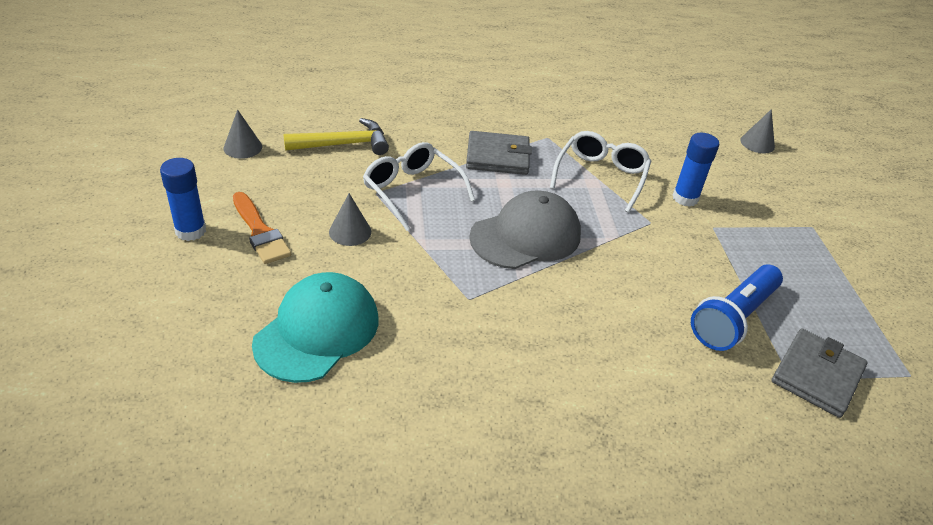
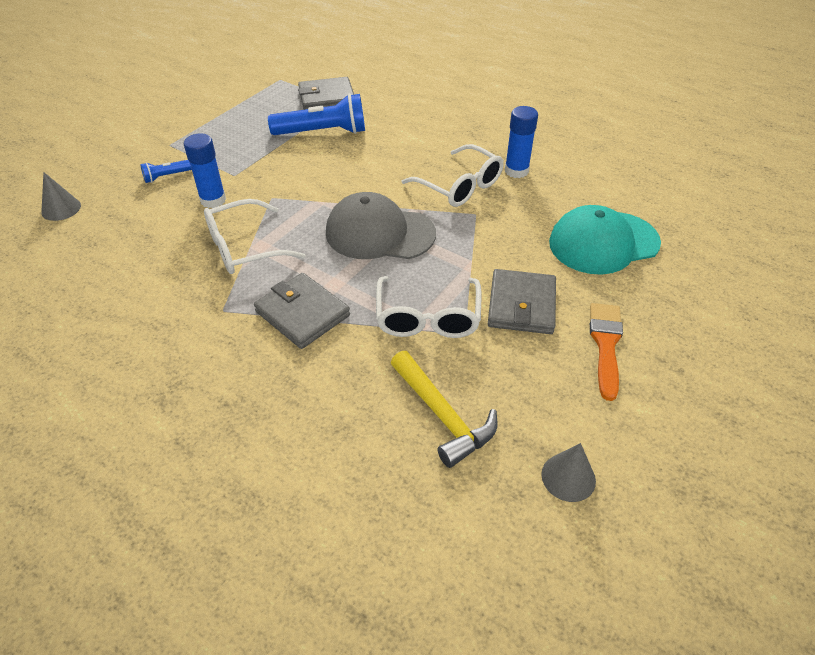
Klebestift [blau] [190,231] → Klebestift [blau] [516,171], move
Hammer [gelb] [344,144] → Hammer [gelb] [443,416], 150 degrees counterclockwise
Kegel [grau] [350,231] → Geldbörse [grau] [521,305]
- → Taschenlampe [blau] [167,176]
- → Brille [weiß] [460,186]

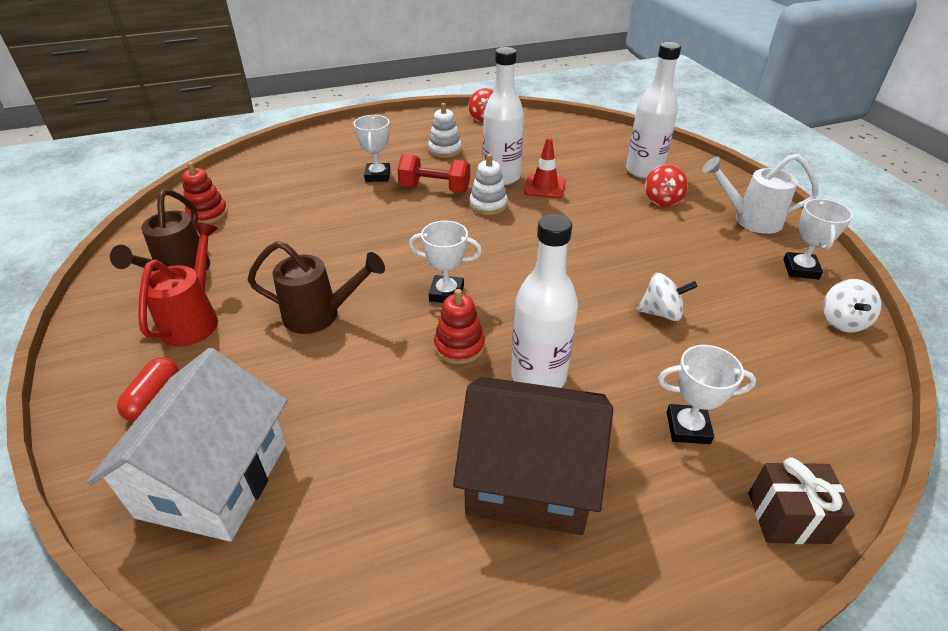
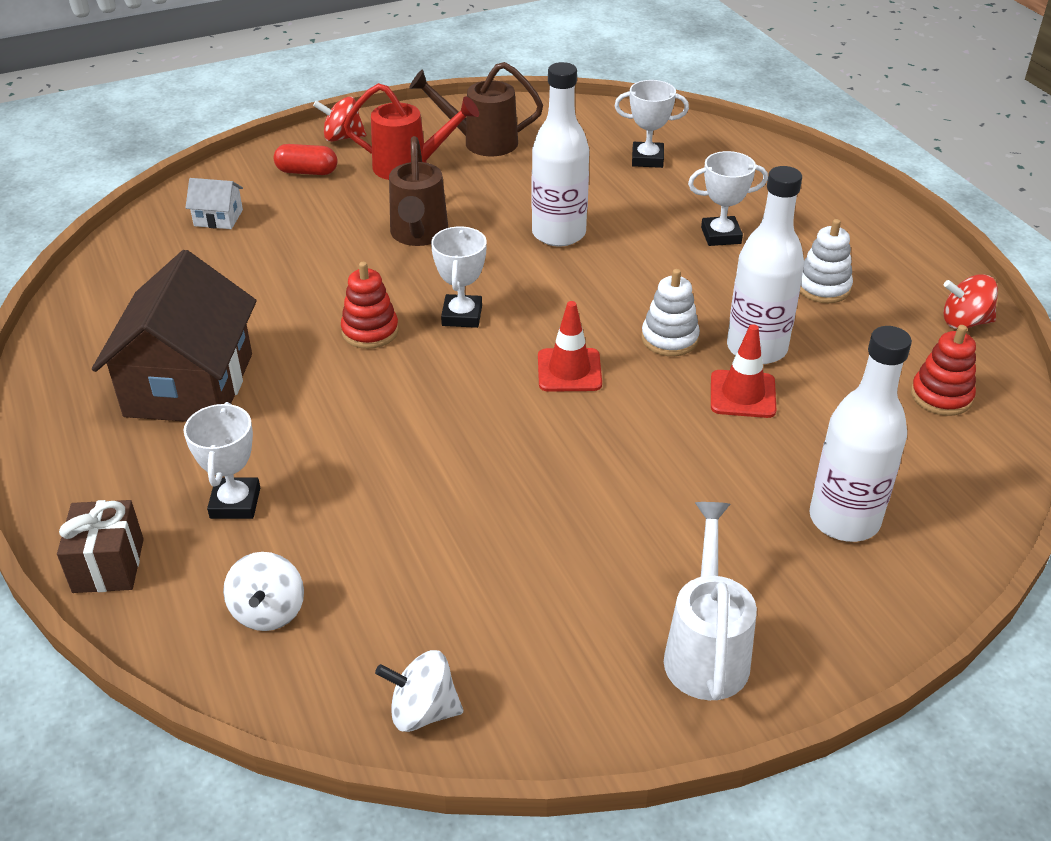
Haus [weiß] [214,479] → Haus [weiß] [218,218], x0.43
Stapelspielzeug [rot] [207,214] → Stapelspielzeug [rot] [941,396], move
Hantel [rot] [435,188] → -
Flasche [weiß] [538,376] → Flasche [weiß] [558,234], move
Kreisel [weiß] [661,313] → Kreisel [weiß] [268,611], move
Kreisel [rot] [662,200] → Kreisel [rot] [342,137], move
Pokal [weiß] [800,269] → Pokal [weiß] [647,159], move
- → Leitkegel [rot] [569,370]

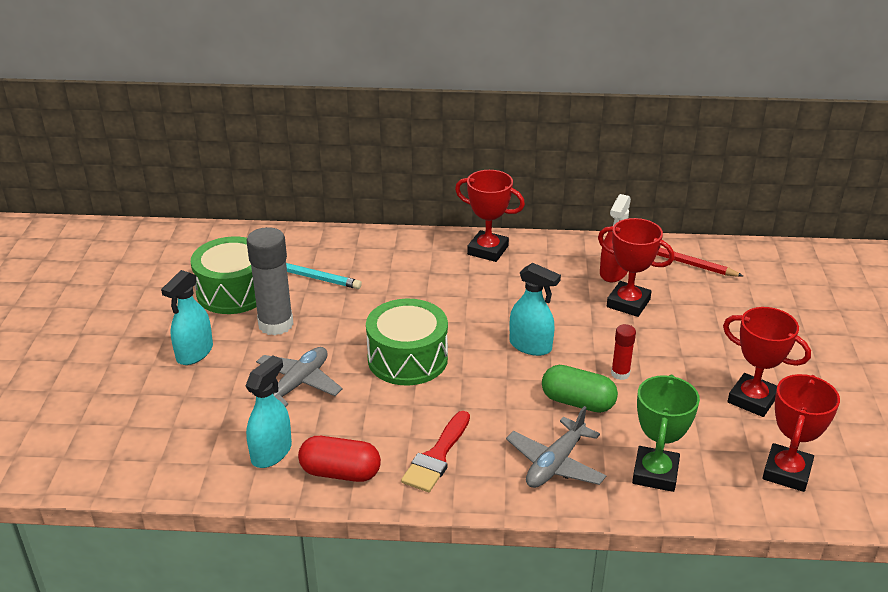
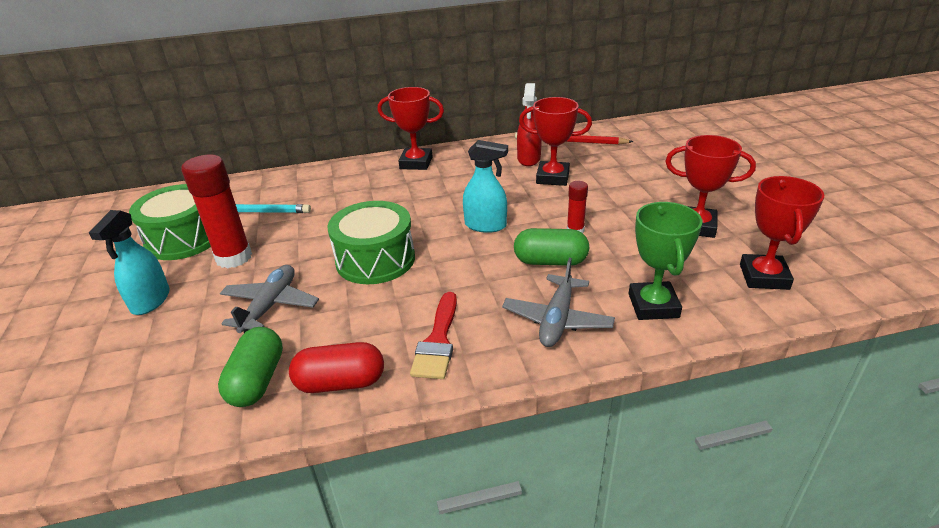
Sprühflasche [türkis] [271,452] → Kapsel [grün] [257,380]
Klebestift [grau] [275,324] → Klebestift [rot] [234,257]

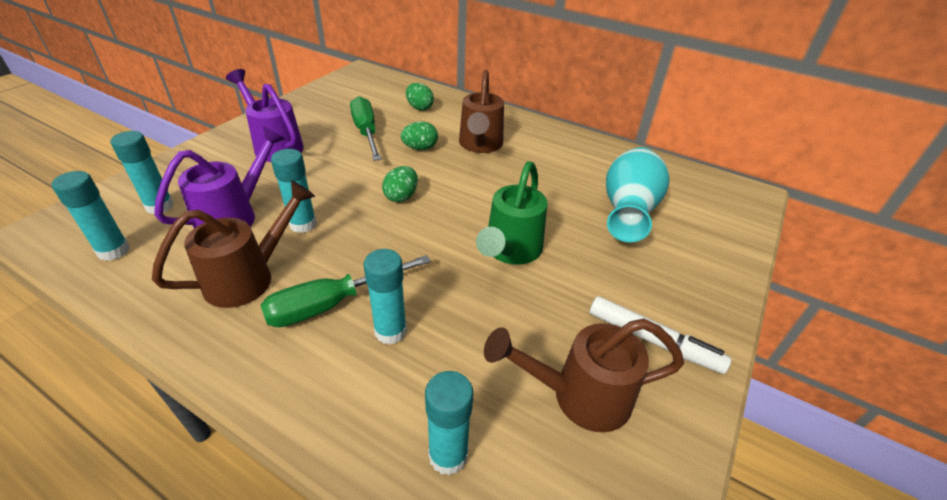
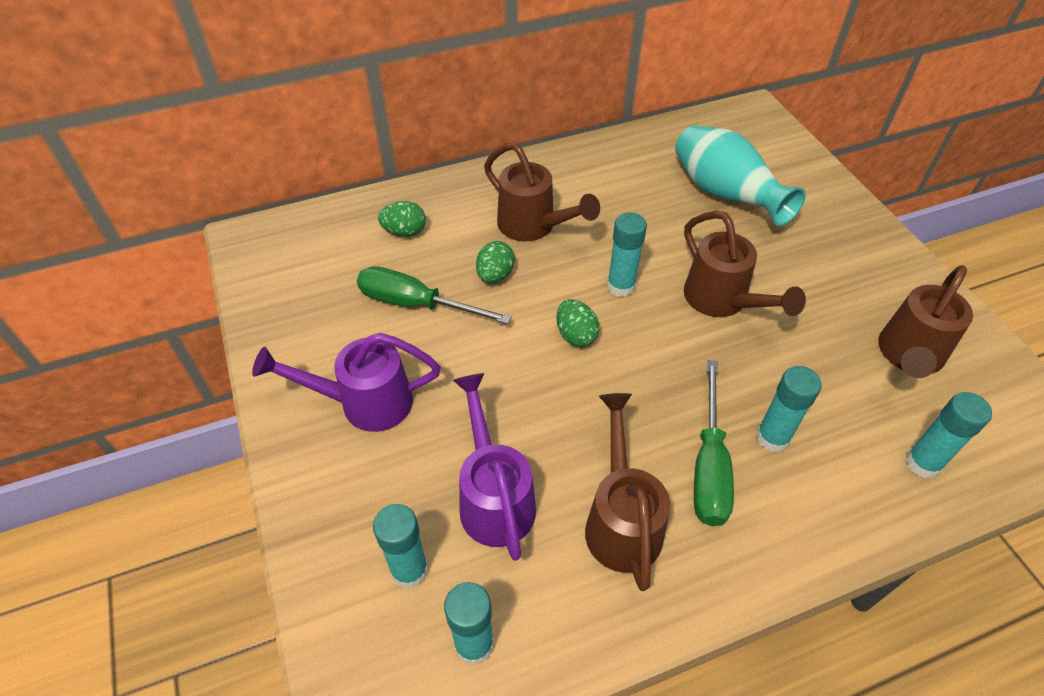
Klebestift [türkis] [303,224] → Klebestift [türkis] [621,286], move
Gießkanne [grün] [510,251] → Gießkanne [braun] [722,301]
Filzstift [weiß] [652,340] → -

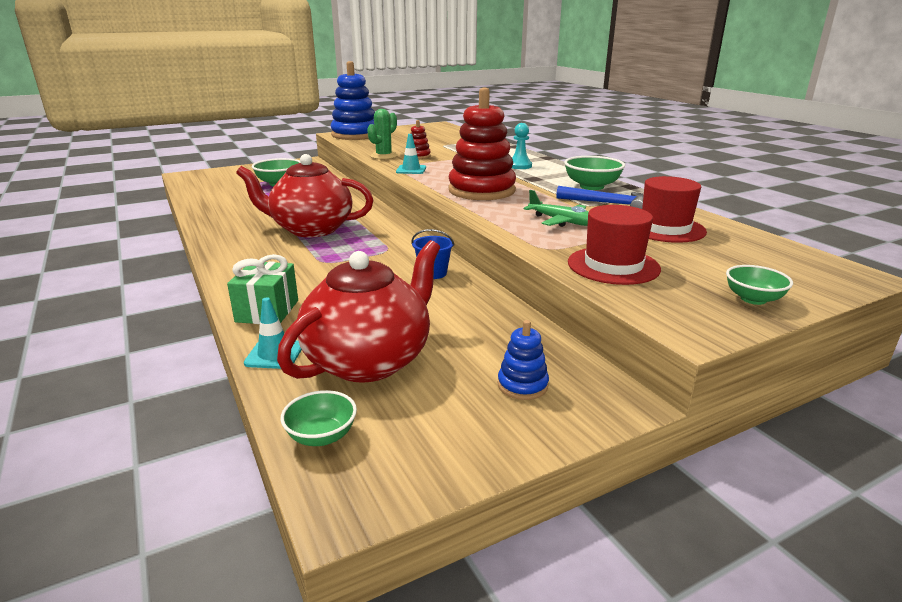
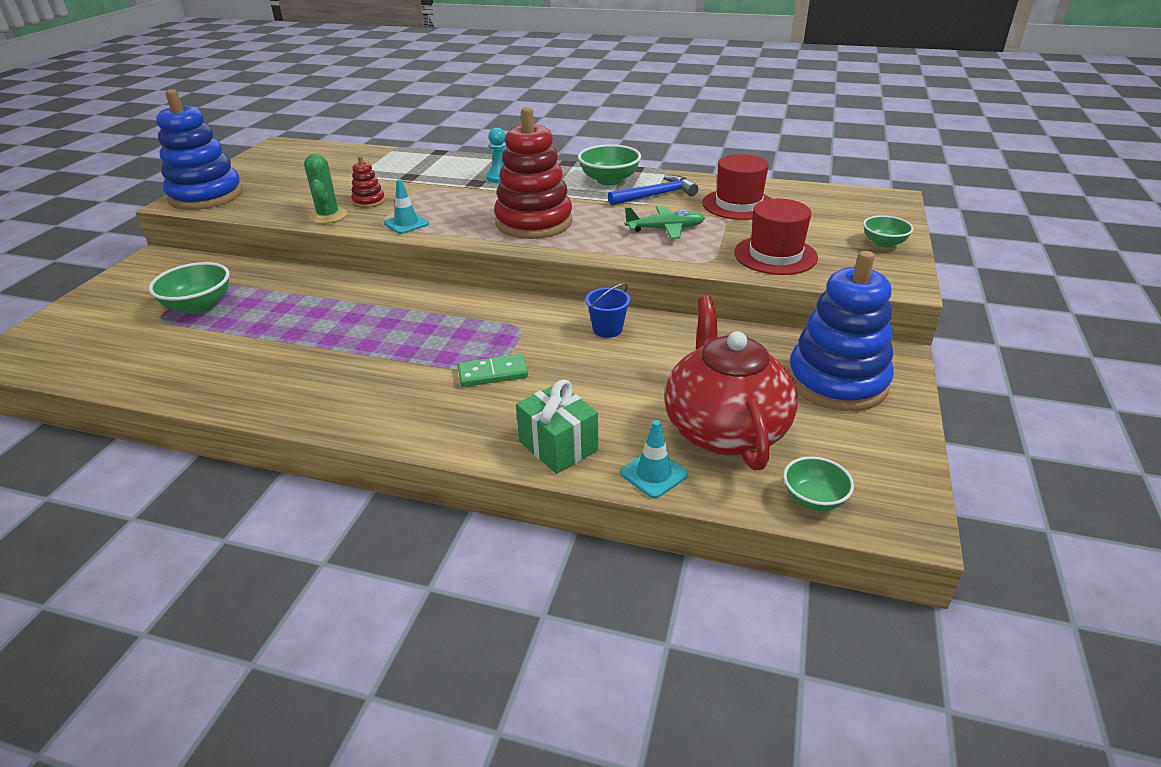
Teekanne [rot] [311,229] → -
Stapelspielzeug [blau] [522,385] → Stapelspielzeug [blau] [837,381], x2.26
- → Dominostein [grün] [493,373]

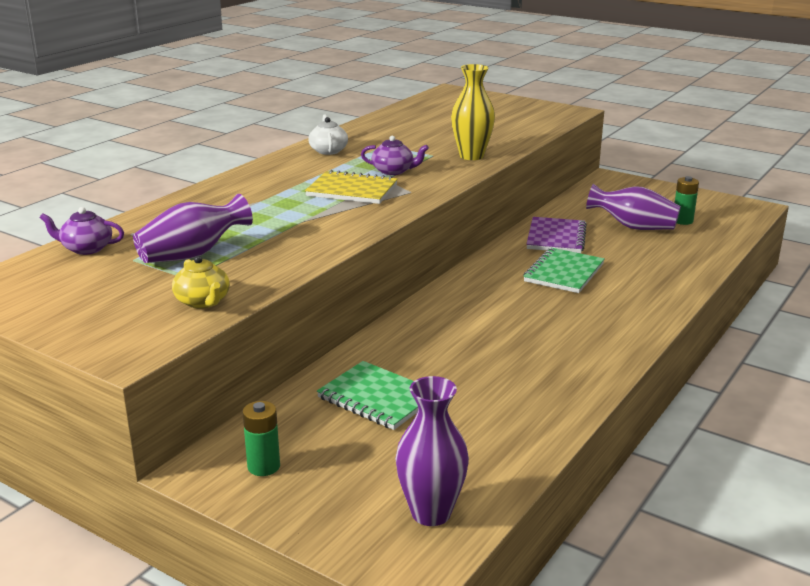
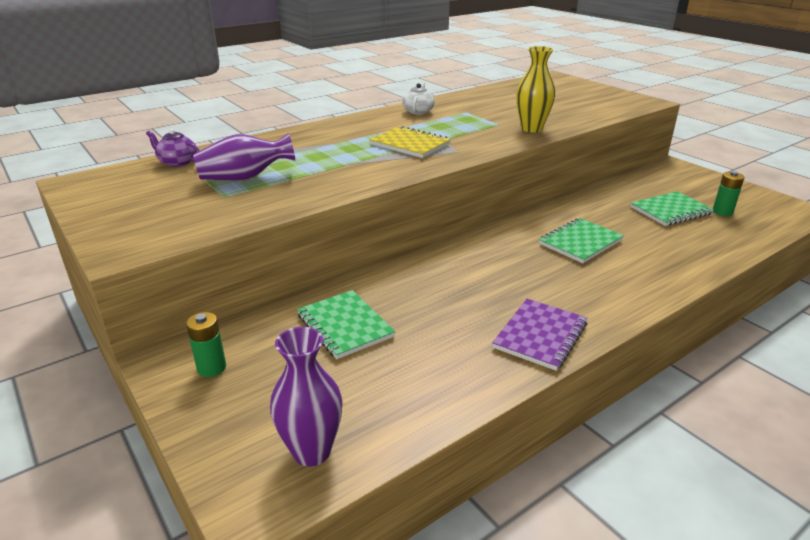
Teekanne [gelb] [203,302] → -
Teekanne [lila] [393,171] → -
Notizbuch [lila] [556,237] → Notizbuch [lila] [540,336], move
Vase [lila] [633,227] → Notizbuch [grün] [670,211]

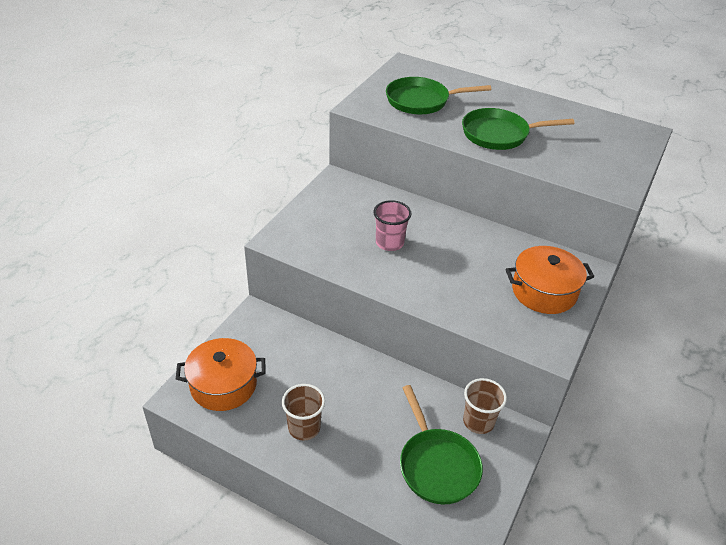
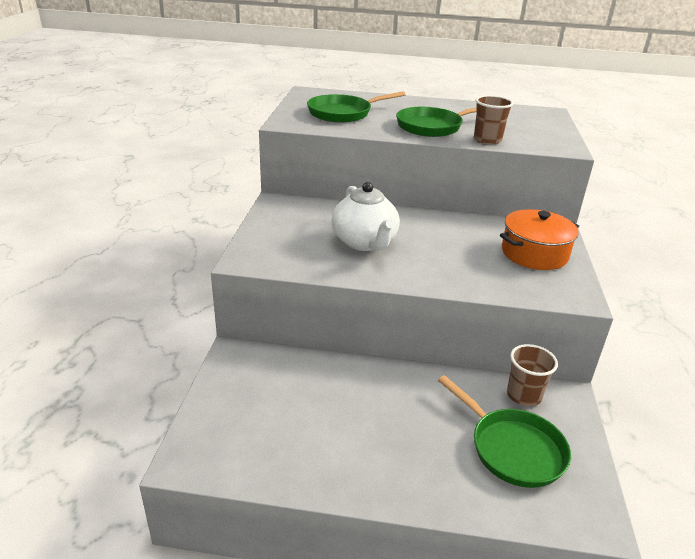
Kochtopf [orange] [223,385] → -
Becher [braun] [304,428] → Becher [braun] [487,140], move
Becher [rosa] [389,243] → Teekanne [weiß] [365,242]

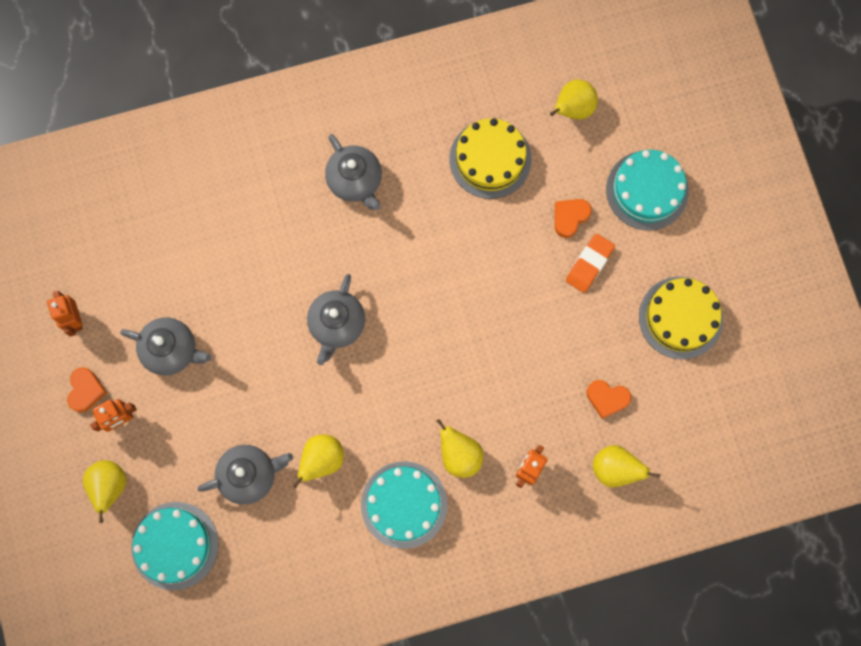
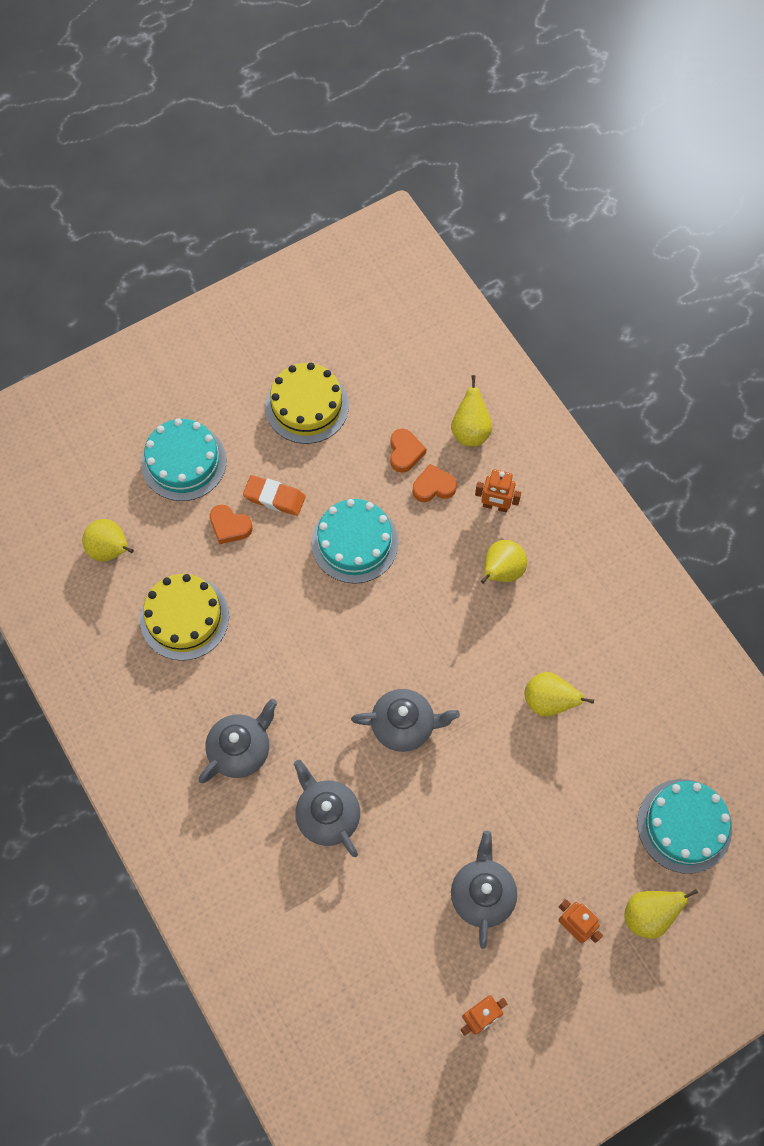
Herz [orange] [86,390] → Herz [orange] [433,487], move
Teekanne [grau] [249,475] → Teekanne [grau] [327,815], move
Kuchen [türkis] [404,504] → Kuchen [türkis] [354,542], move

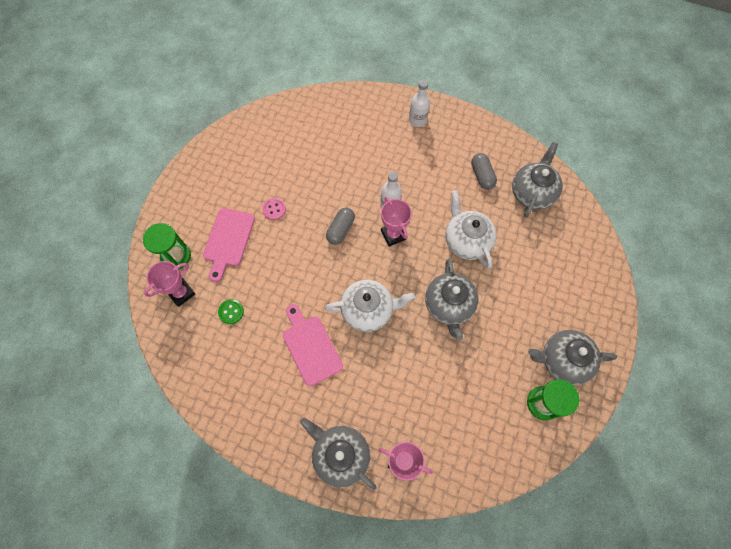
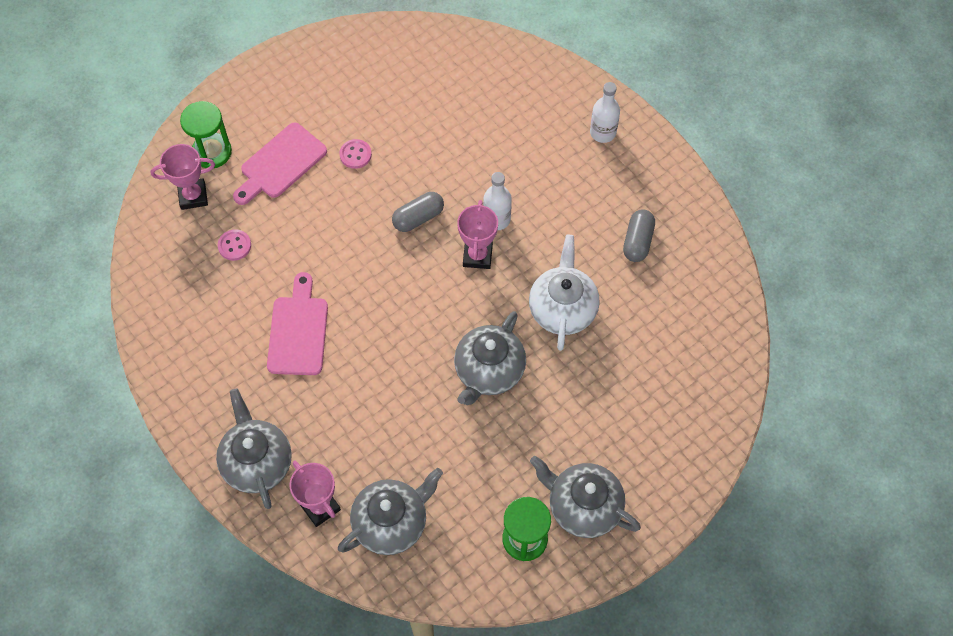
Knopf [grün] [231,312] → Knopf [rosa] [234,246]
Teekanne [weiß] [368,310] → -
Teekanne [grau] [532,193] → Teekanne [grau] [391,523], move

